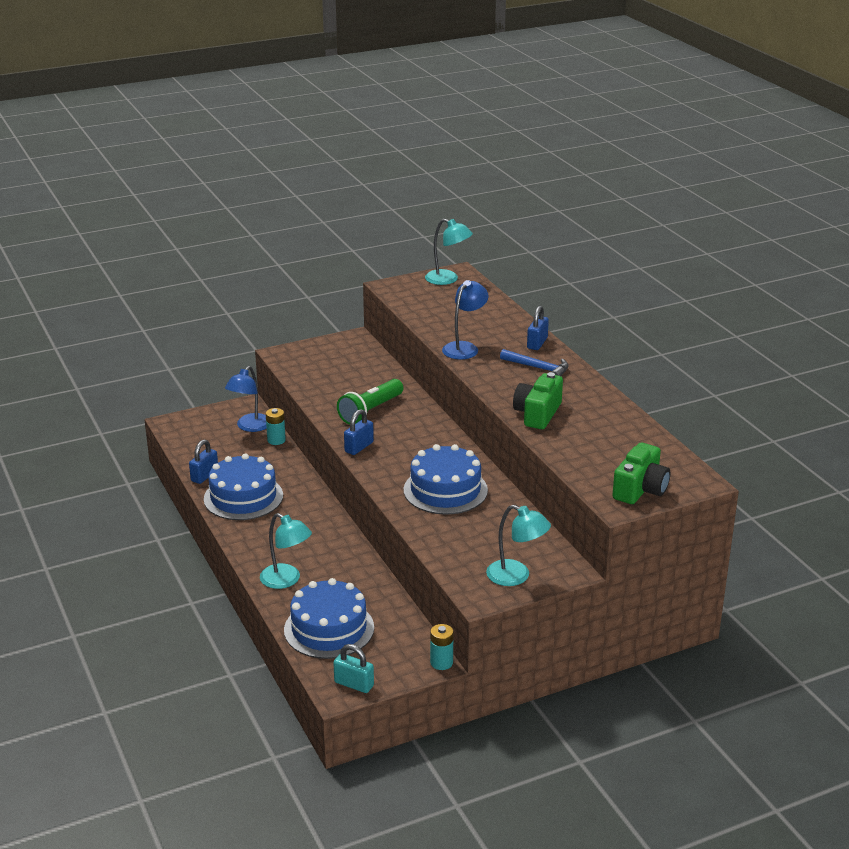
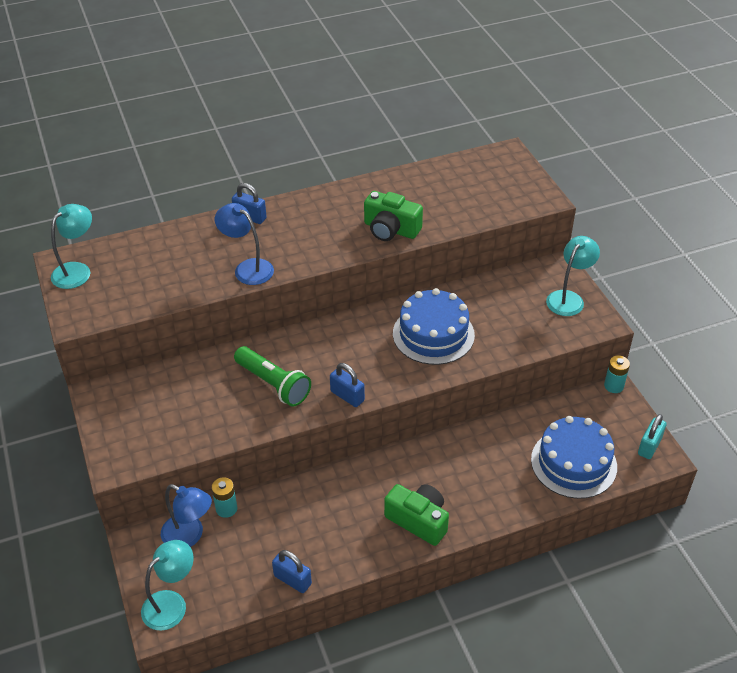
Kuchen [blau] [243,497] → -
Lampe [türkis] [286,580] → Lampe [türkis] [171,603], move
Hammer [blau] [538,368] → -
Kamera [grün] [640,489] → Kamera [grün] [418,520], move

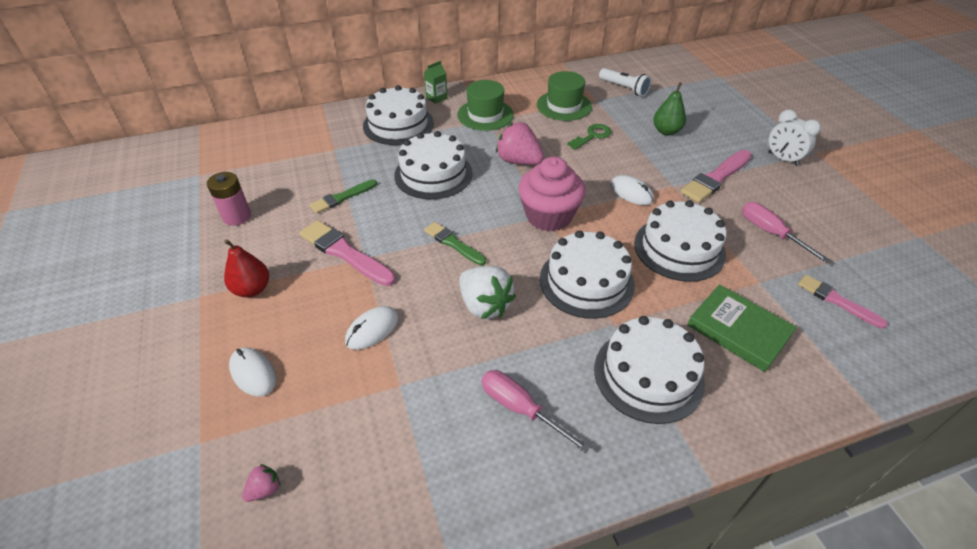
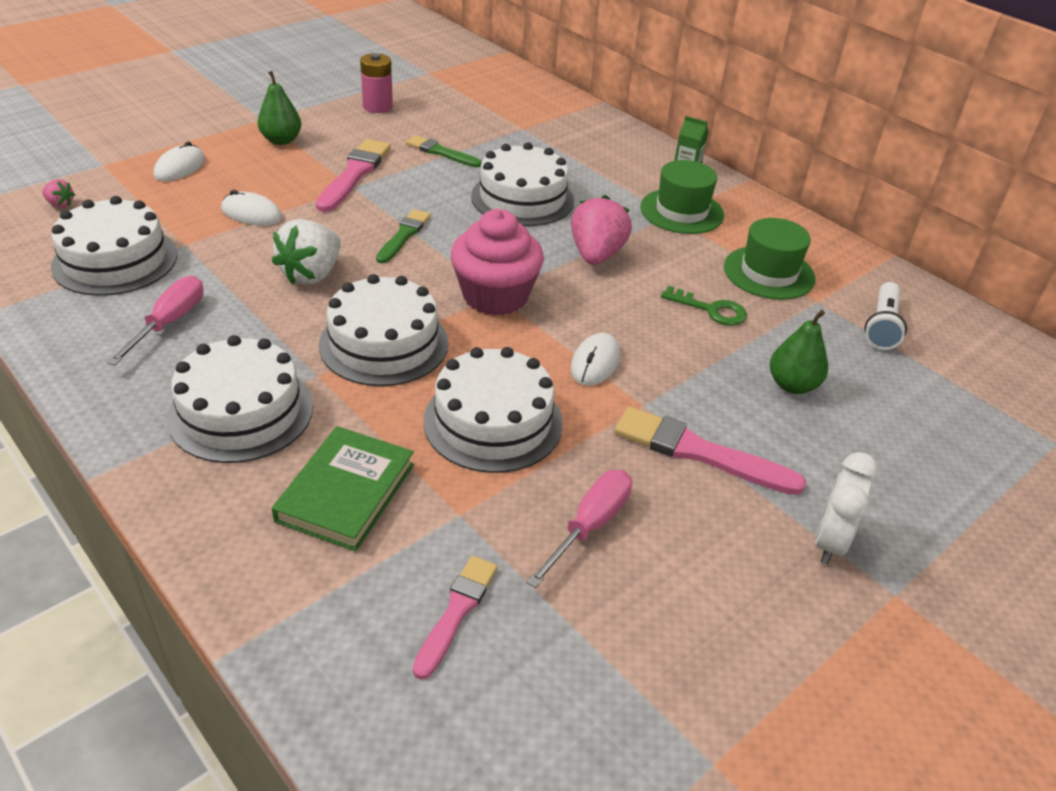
Birne [rot] [252,289] → Birne [grün] [281,140]
Kuchen [weiß] [398,124] → Kuchen [weiß] [115,260], move

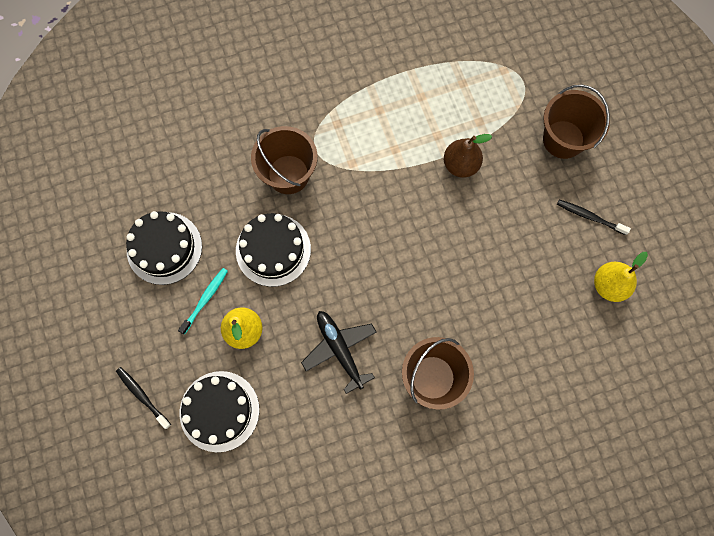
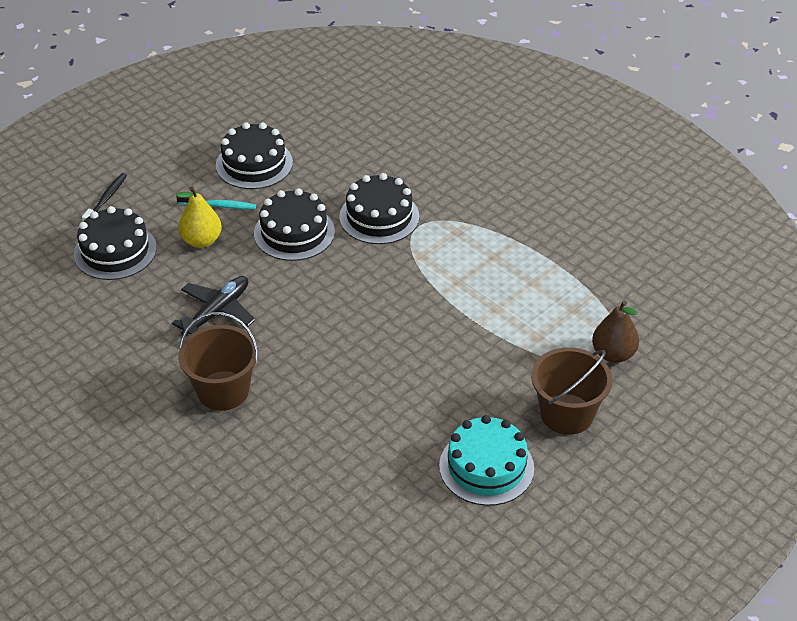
Eimer [braun] [288,174] → Kuchen [schwarz] [379,217]
Birne [braun] [460,165] → Birne [braun] [613,354], move
Zahnbürste [schwarz] [589,217] → Kuchen [türkis] [486,467]
Birne [gelb] [609,285] → -

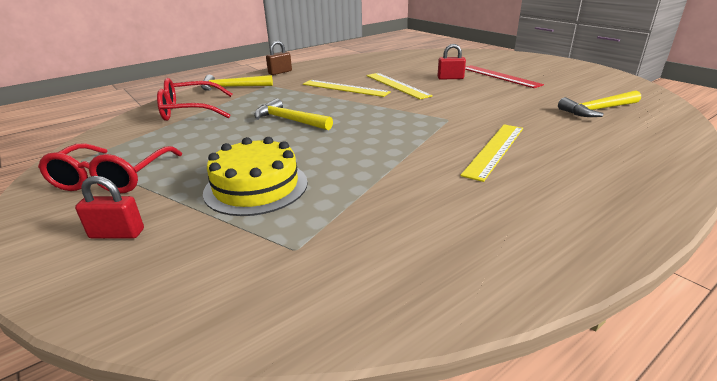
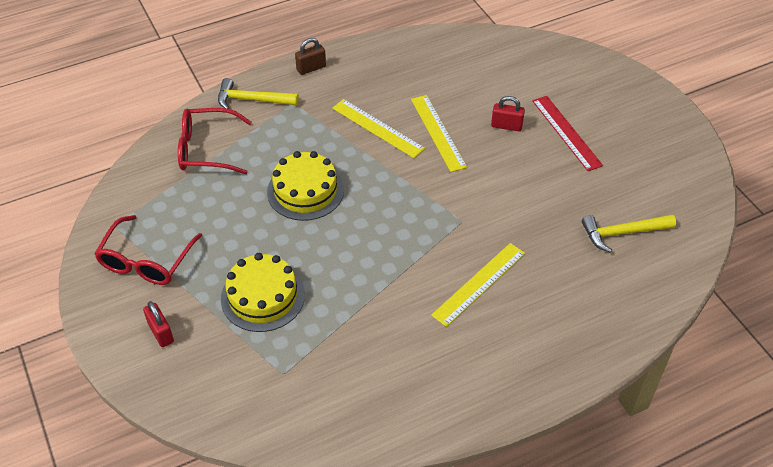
Vorhängeschloss [rot] [117,234] → Vorhängeschloss [rot] [161,333], 45 degrees clockwise
Hammer [gelb] [290,120] → Kuchen [gelb] [305,191]

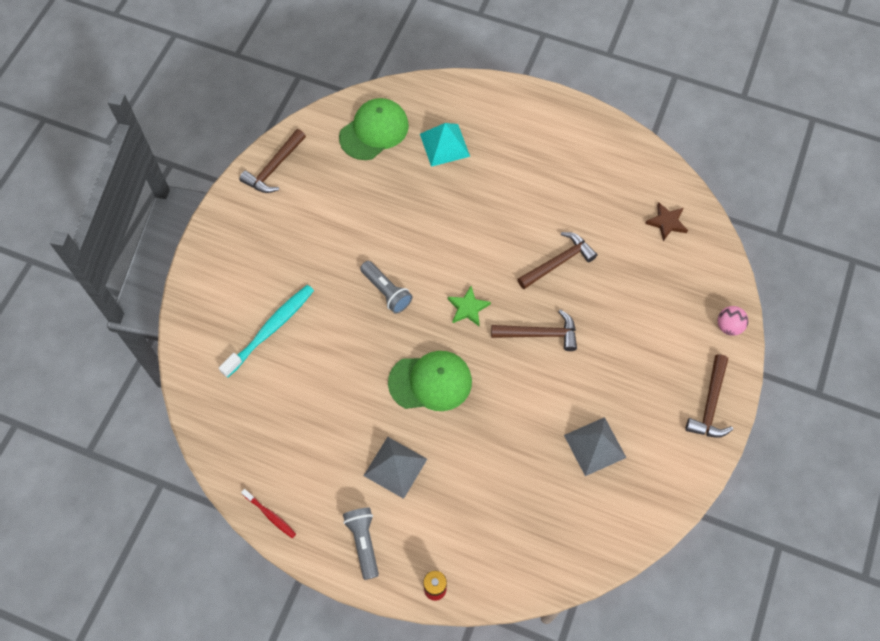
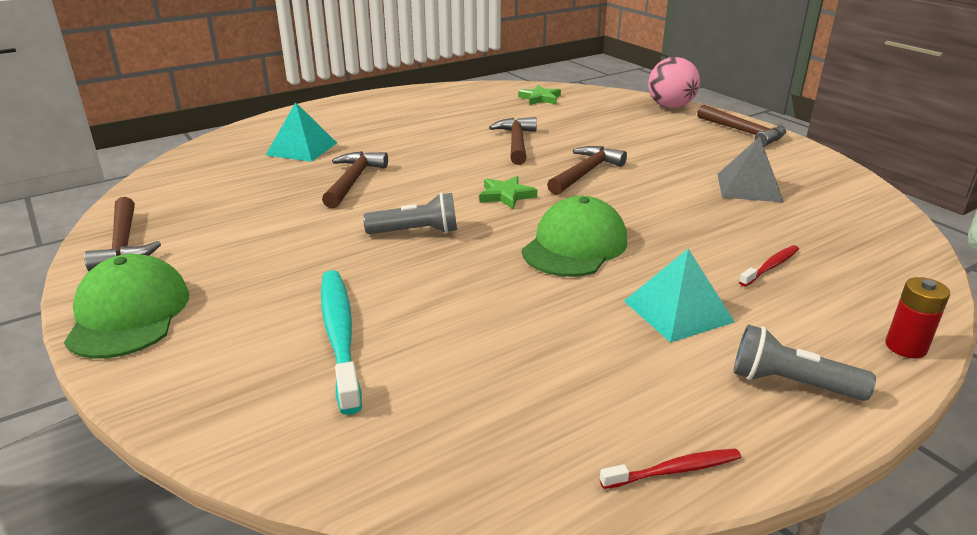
Kappe [grün] [374,131] → Kappe [grün] [129,314], move
Pyramide [grau] [395,467] → Pyramide [türkis] [677,311]
Stern [braun] [666,222] → Stern [grün] [540,98]
Ball [rosa] [728,326] → Ball [rosa] [670,107], x1.66
- → Hammer [braun] [353,181]
- → Zahnbürste [rot] [770,266]

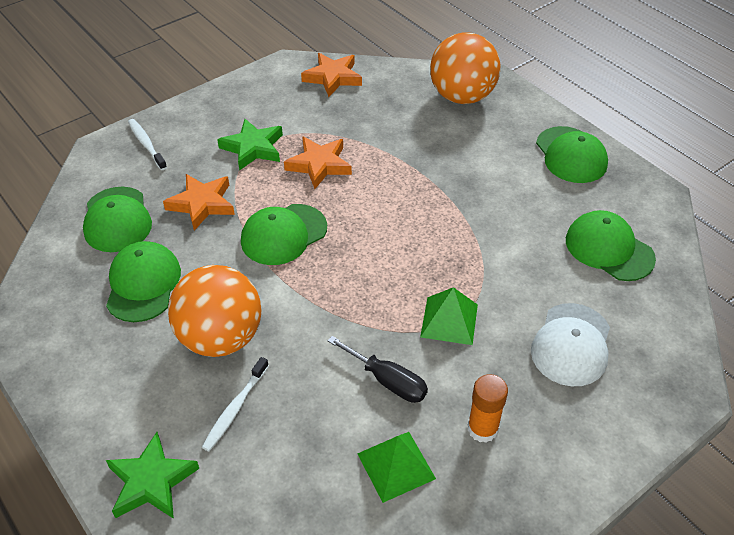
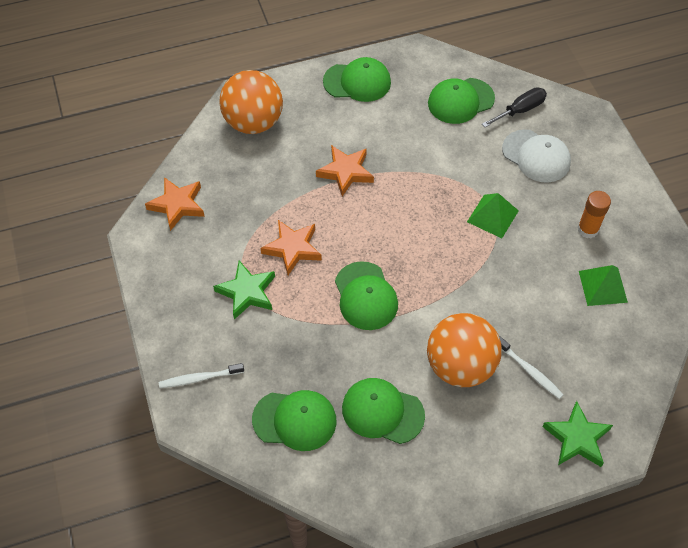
Stern [orange] [202,204] → Stern [orange] [345,172], move
Schraubenzieher [schwarz] [388,381] → Schraubenzieher [schwarz] [520,110], move

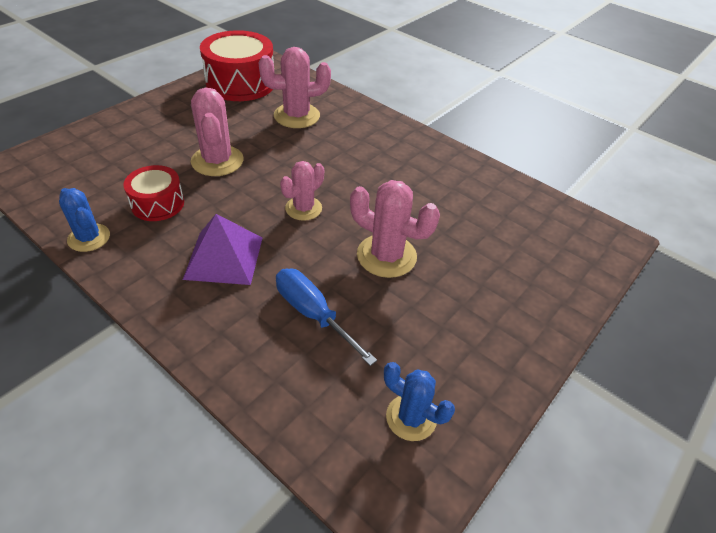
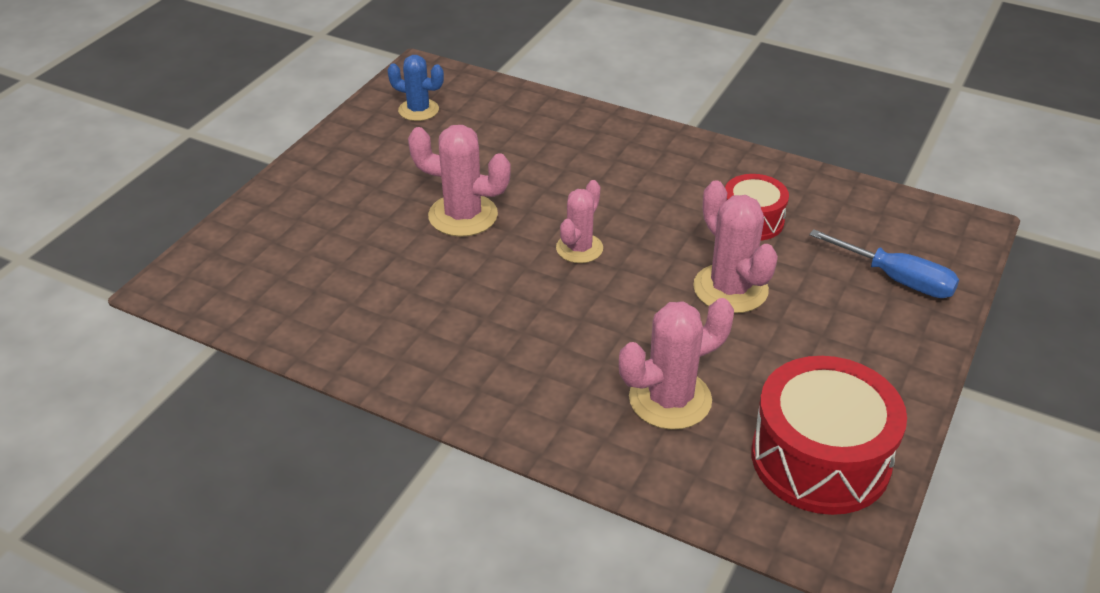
Kaktus [blau] [89,238] → -
Pyramide [lila] [224,257] → -
Schraubenzieher [blau] [313,314] → Schraubenzieher [blau] [896,279], move

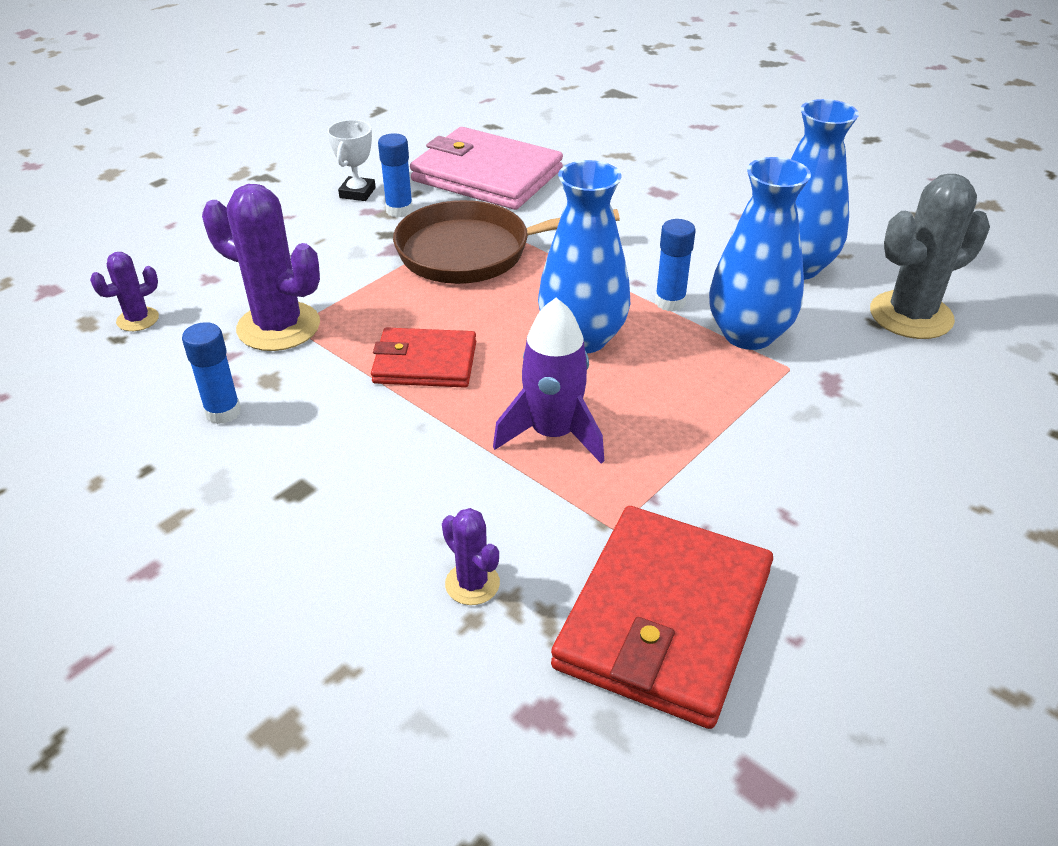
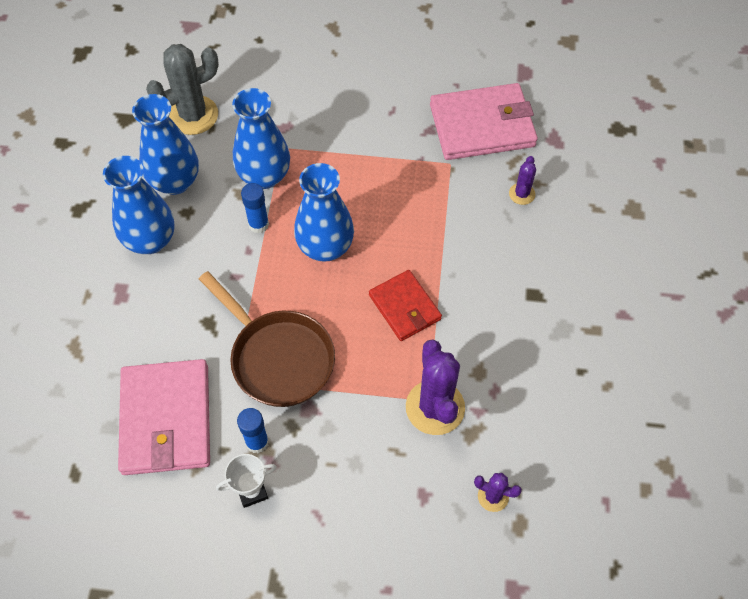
Klebestift [blau] [223,412] → -
Rakete [lila] [553,434] → -
Geldbörse [rot] [664,619] → Geldbörse [rosa] [482,125]
Kaktus [grau] [911,315] → Kaktus [grau] [193,115], 60 degrees counterclockwise
- → Vase [blau] [150,240]

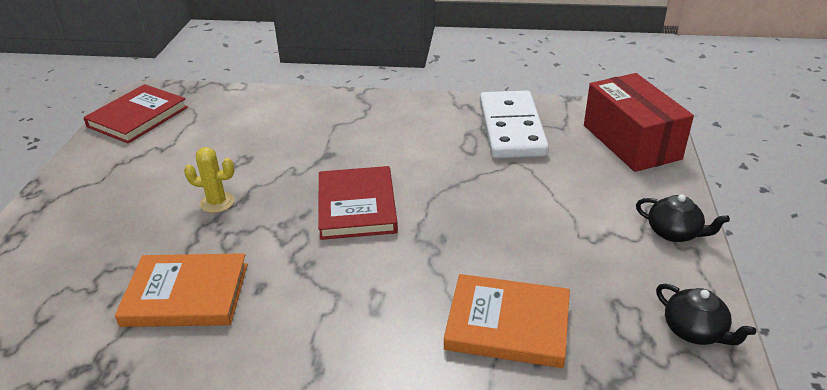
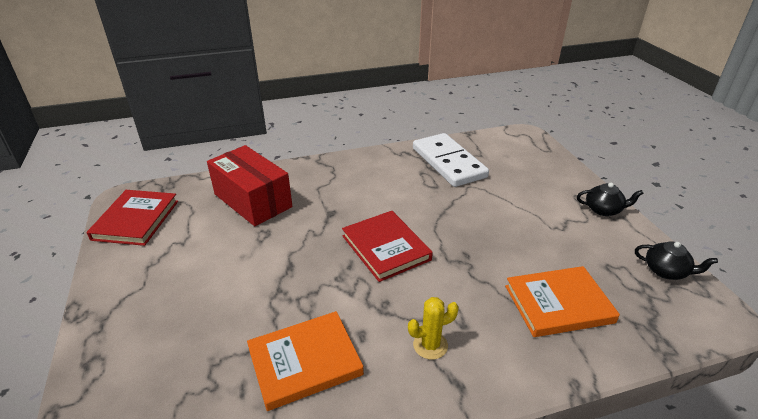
Kaktus [gelb] [217,202] → Kaktus [gelb] [430,345], move
Schachtel [rot] [631,142] → Schachtel [rot] [253,200], move

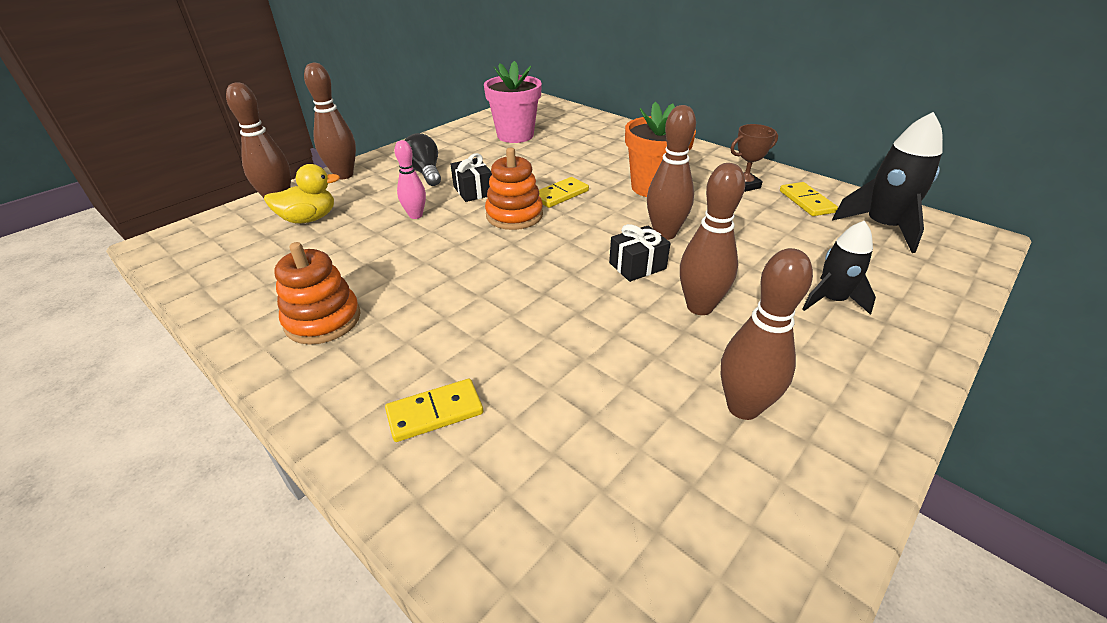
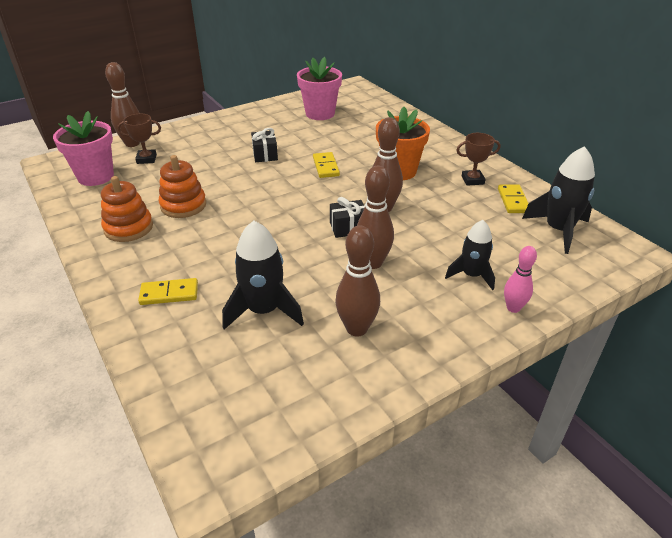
Ente [gelb] [309,219] → Pokal [braun] [146,159]
Bowlingkegel [braun] [344,175] → -
Bowlingkegel [rosa] [415,215] → Bowlingkegel [rosa] [513,308], move
Glühbirne [schwarz] [425,172] → -
Stapelspielzeug [orange] [514,215] → Stapelspielzeug [orange] [183,205], move
Dominostein [gelb] [560,195] → Dominostein [gelb] [325,167], 75 degrees counterclockwise
- → Blumentopf [rosa] [95,176]
- → Rakete [schwarz] [264,310]

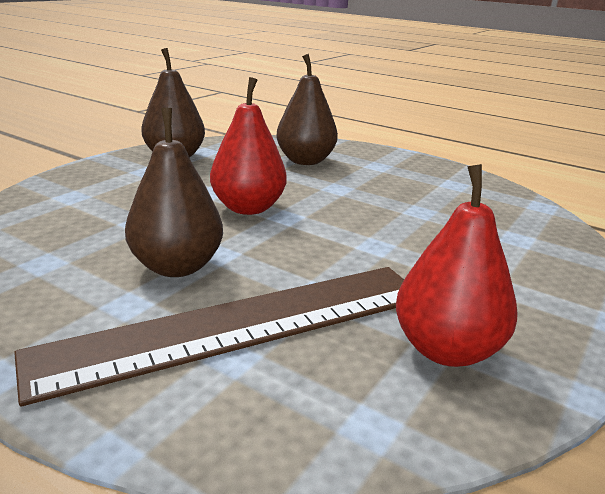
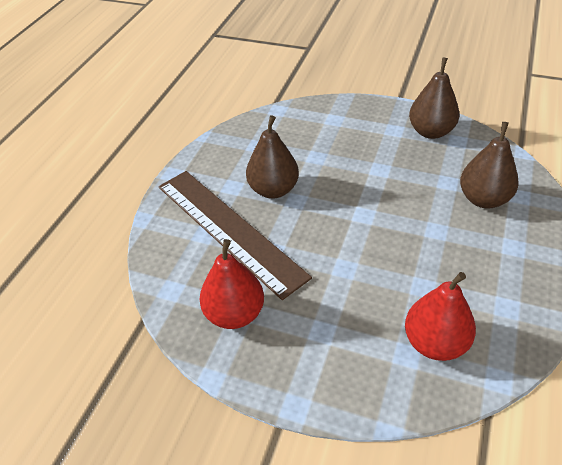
Birne [rot] [248,208] → Birne [rot] [435,343], move

